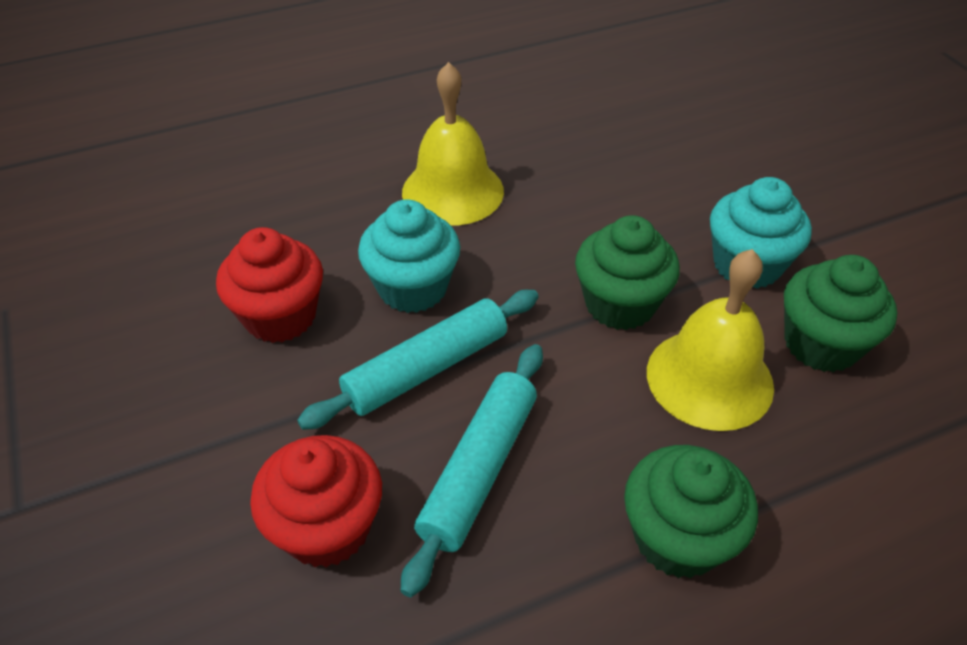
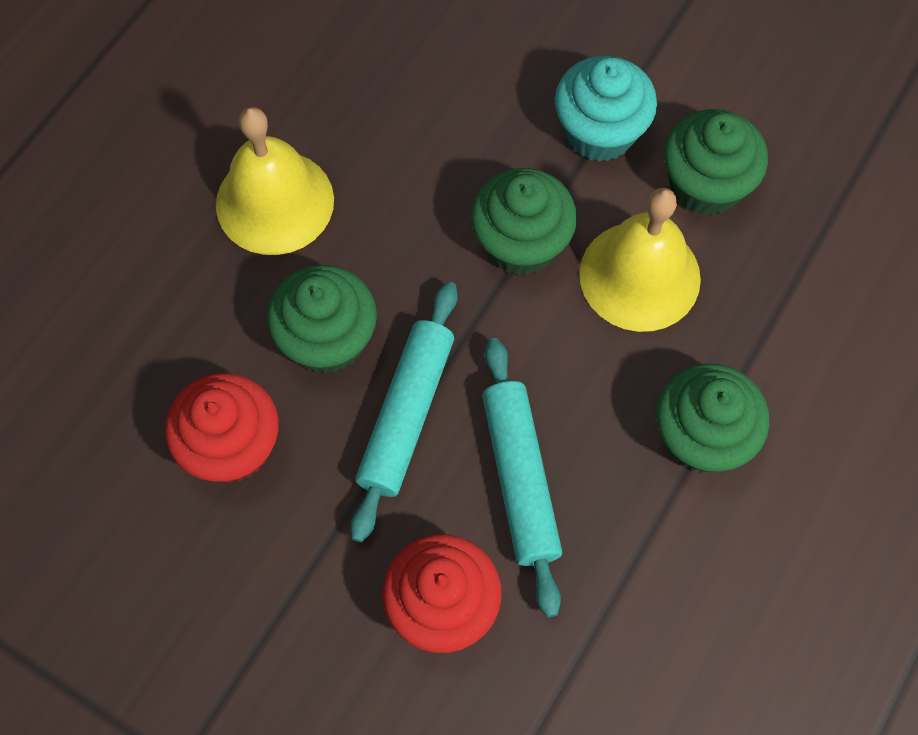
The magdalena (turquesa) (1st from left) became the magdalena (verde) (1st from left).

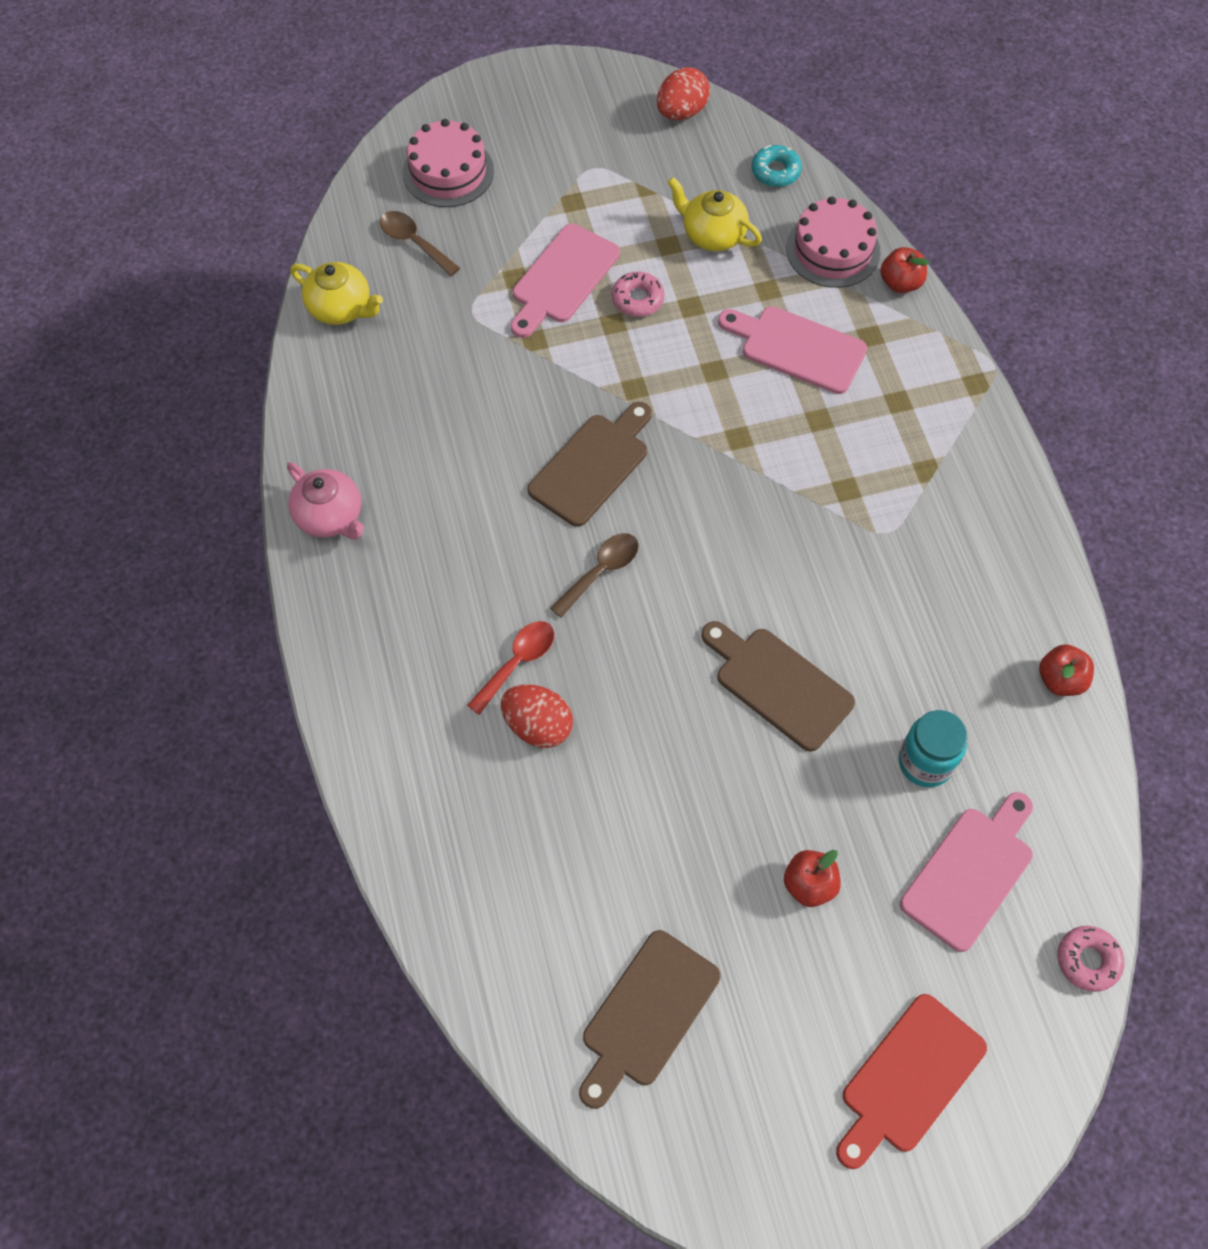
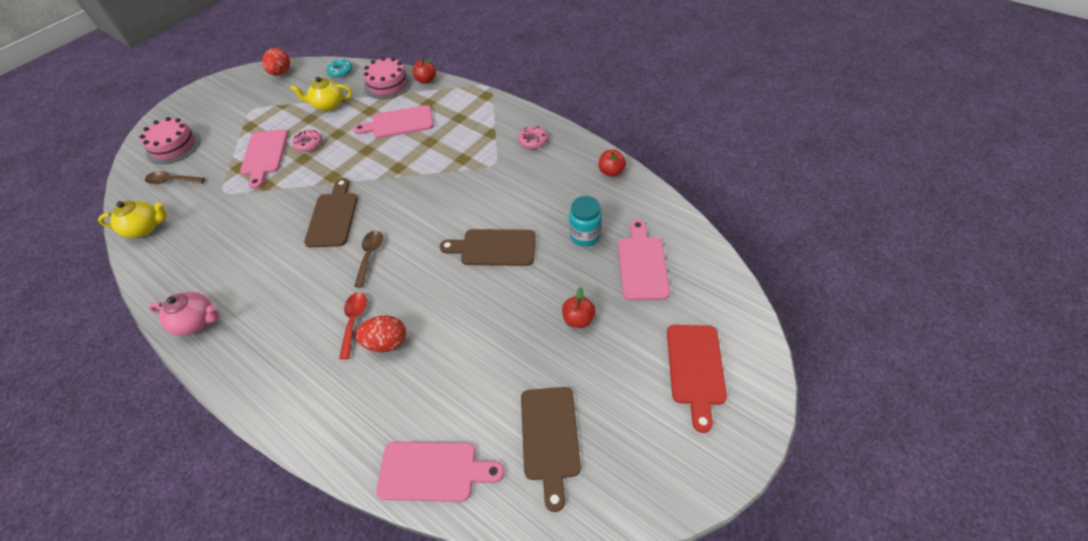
The rosquilla (rosa) (2nd from left) moved.
The tabla de cortar (rosa) (3rd from left) appeared.

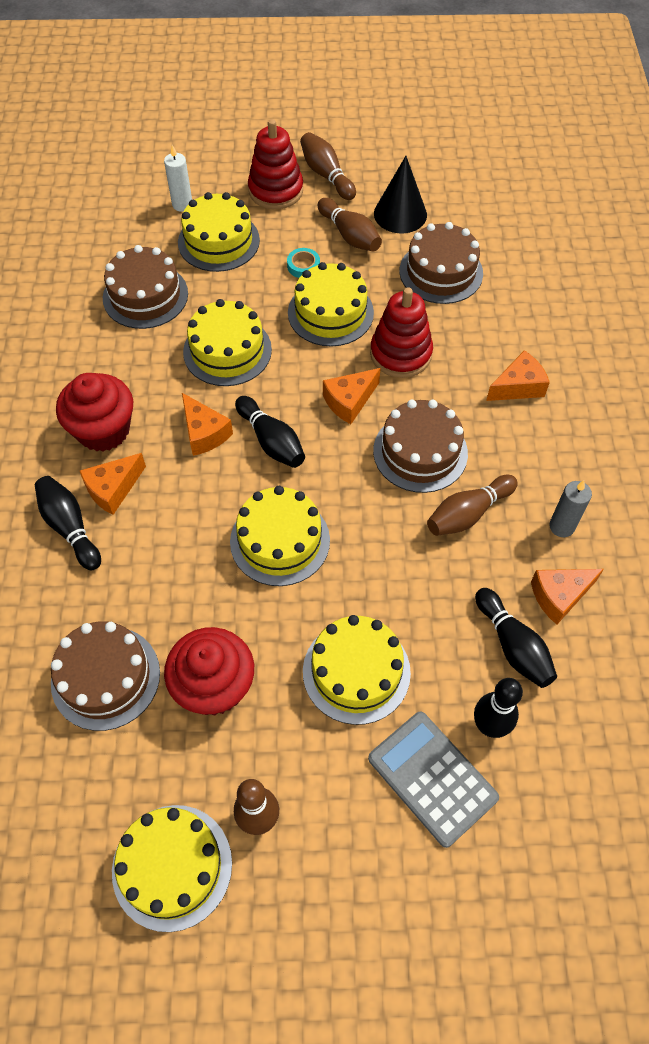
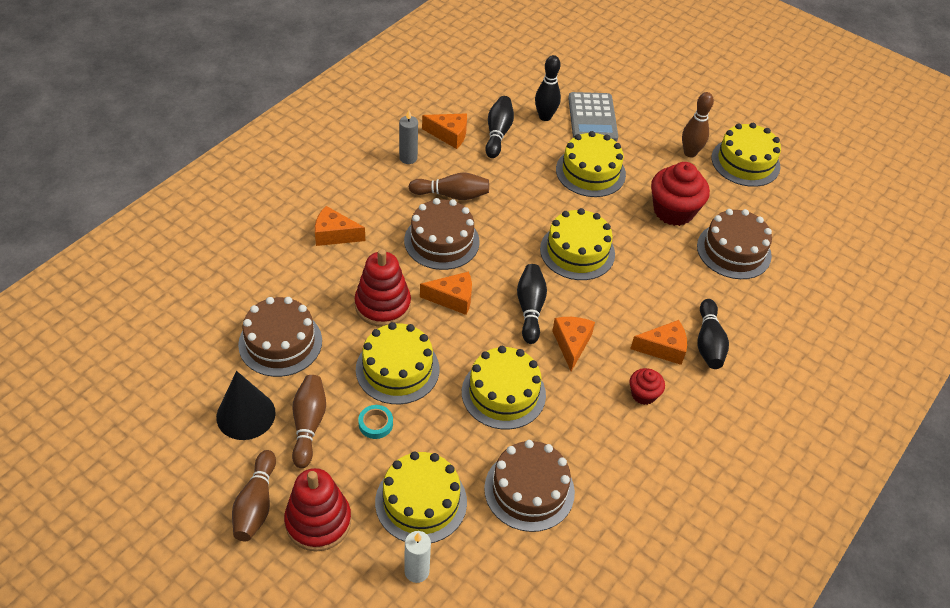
The magdalena (rojo) (1st from left) changed to 0.53 times the size.

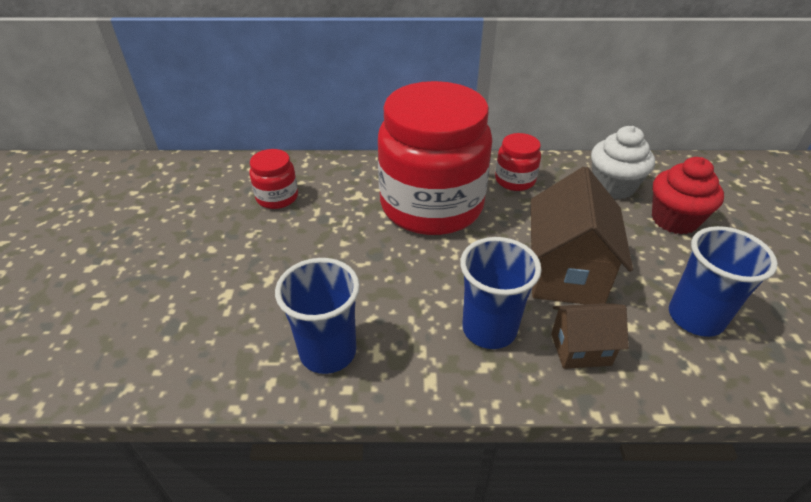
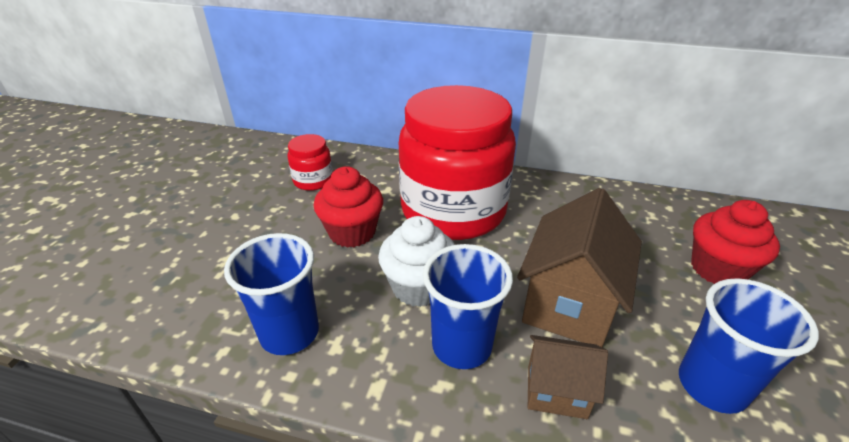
The magdalena (blanco) moved.
The tarro (rojo) (3rd from left) disappeared.
The magdalena (rojo) (1st from left) appeared.

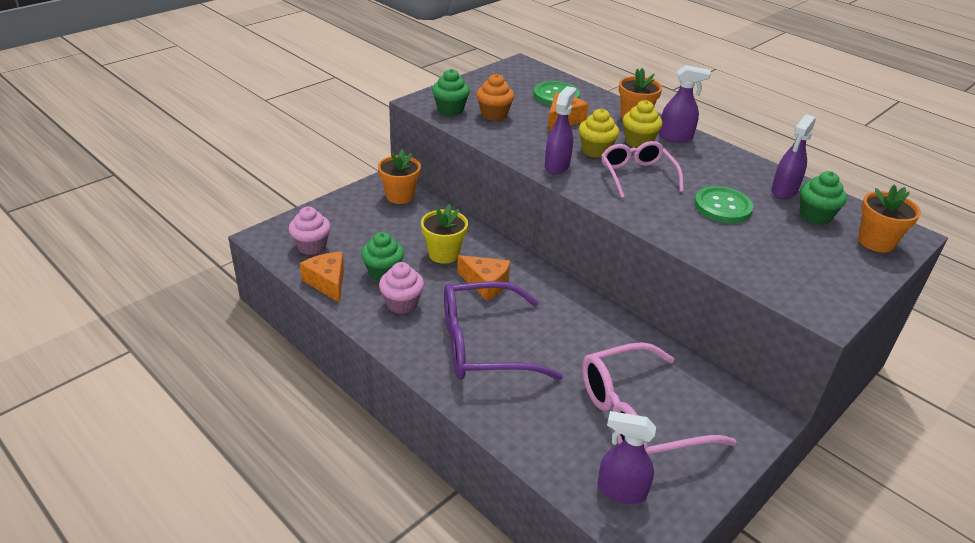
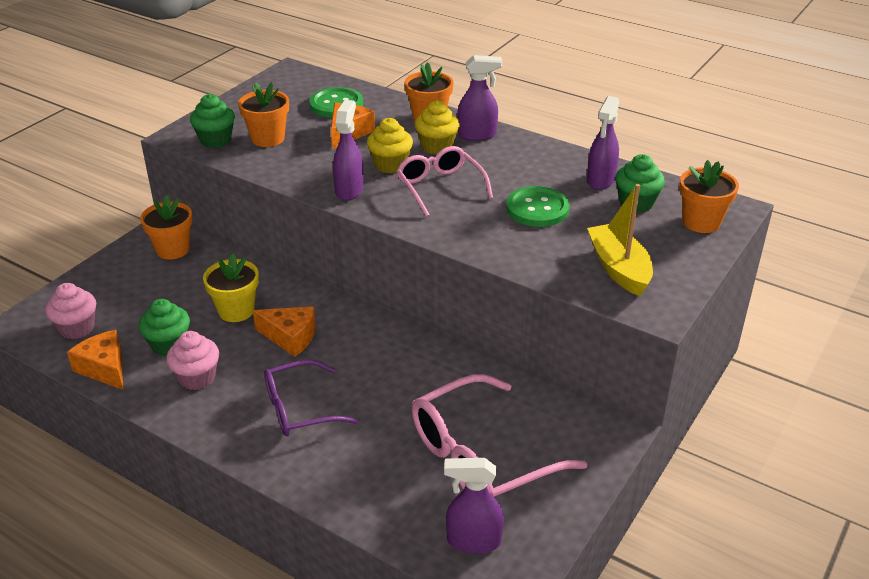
The magdalena (naranja) was replaced by the maceta (naranja) (2nd from left).
The gafas (morado) changed to 0.64 times the size.
The barco (amarillo) appeared.

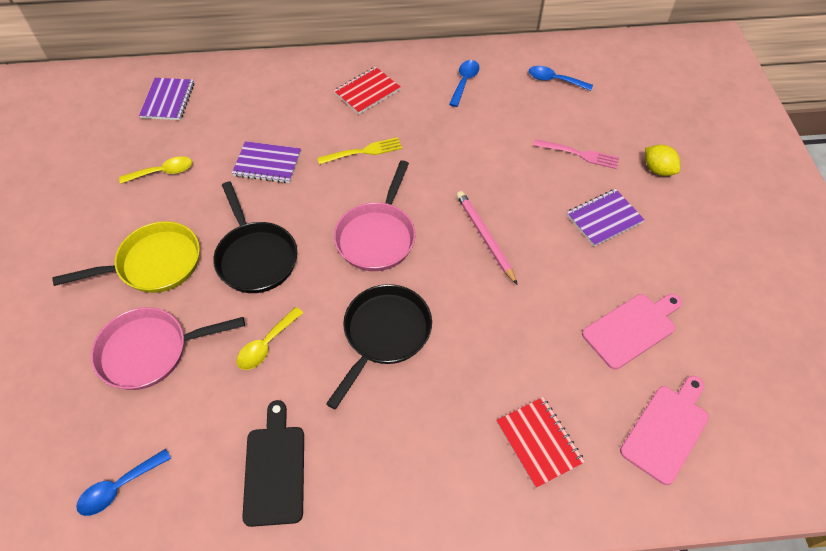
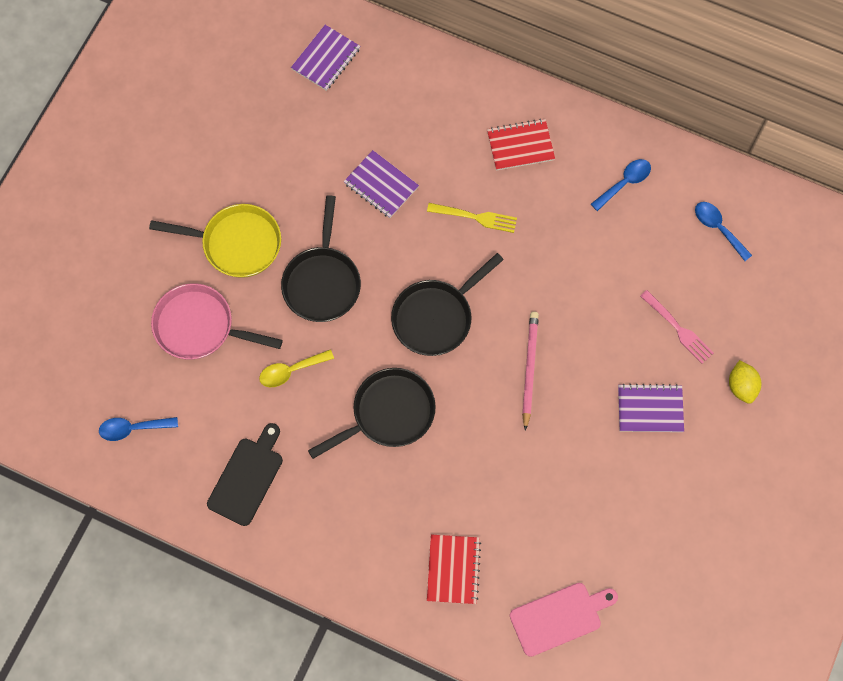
The cuchara (amarillo) (1st from left) disappeared.
The sartén (rosa) (2nd from left) became the sartén (negro) (3rd from left).
The tabla de cortar (rosa) (1st from left) disappeared.

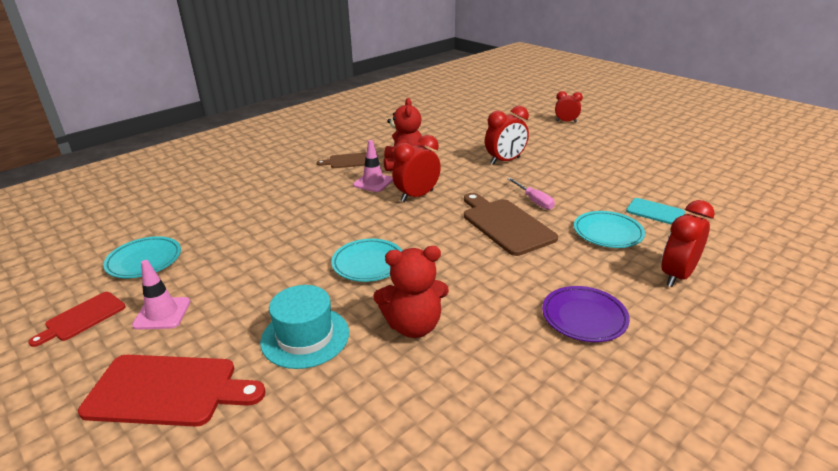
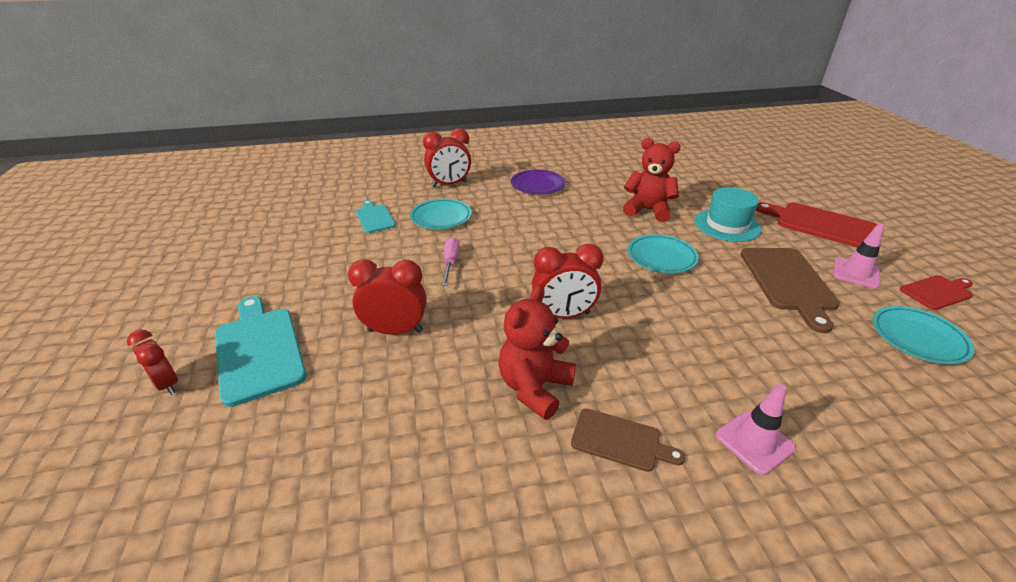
The cono de tráfico (rosa) (2nd from left in the first image) moved.
The tabla de cortar (marrón) (2nd from left) moved.
The tabla de cortar (turquesa) (1st from left) appeared.

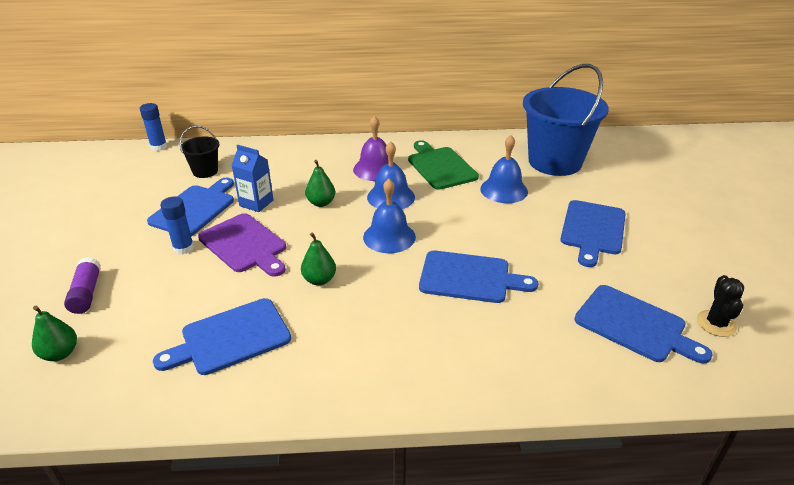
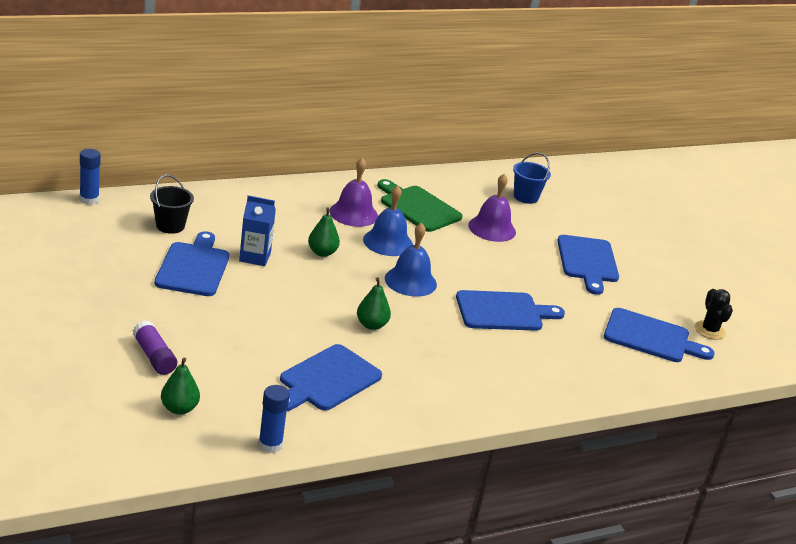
The balde (azul) changed to 0.46 times the size.
The campana (azul) (3rd from left) became the campana (morado) (2nd from left).
The barra de pegamento (azul) (2nd from left) moved.
The tabla de cortar (morado) disappeared.

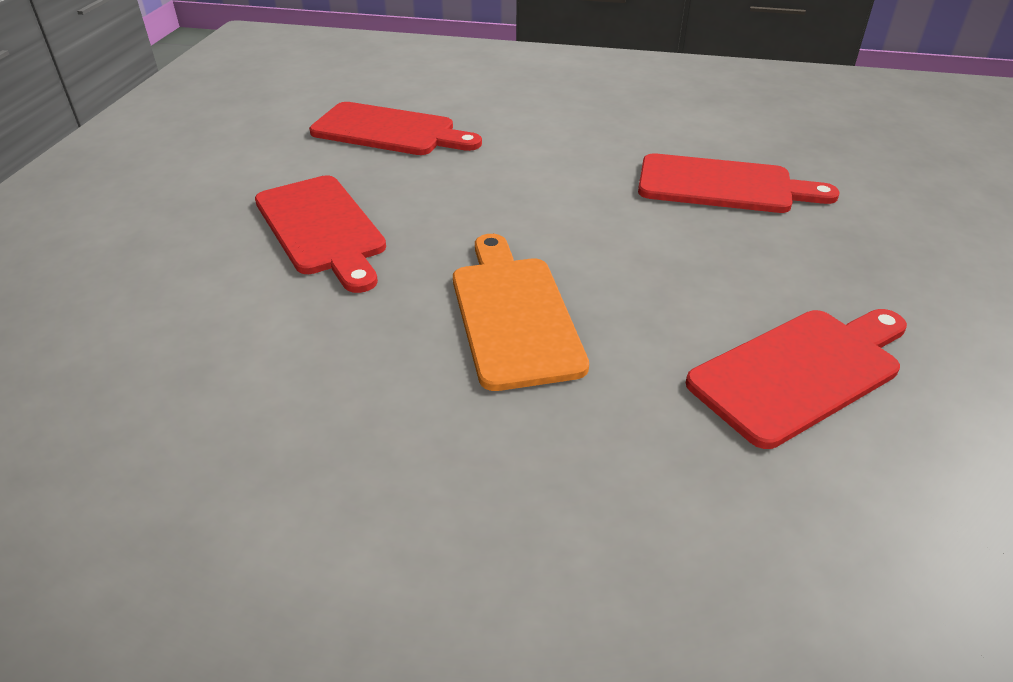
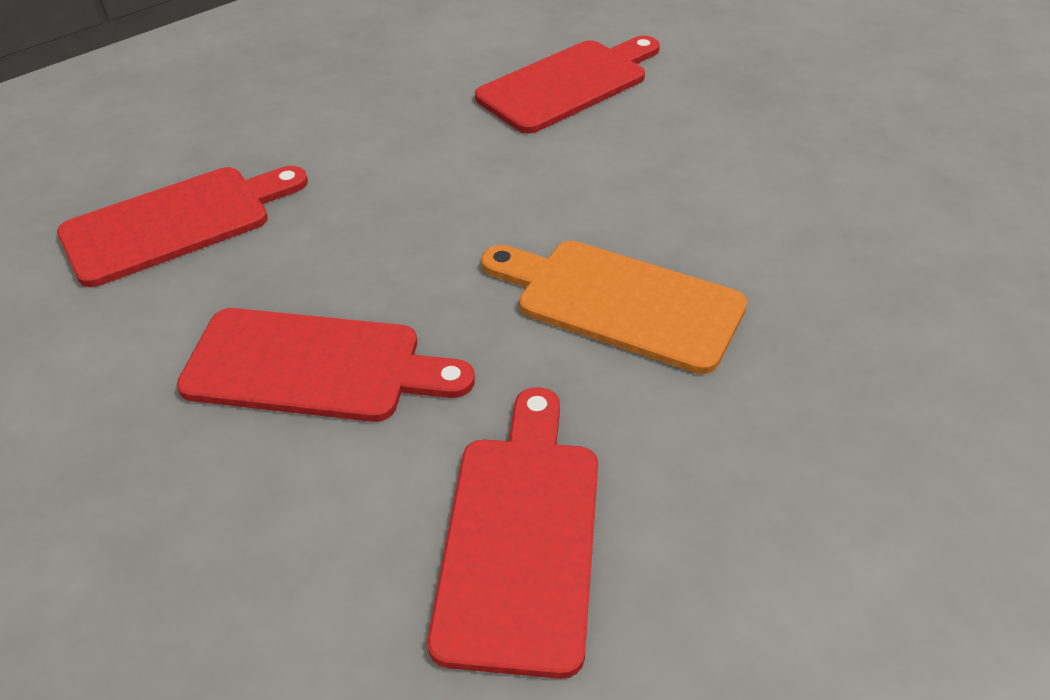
The tabla de cortar (rojo) (4th from left in the first image) moved.

